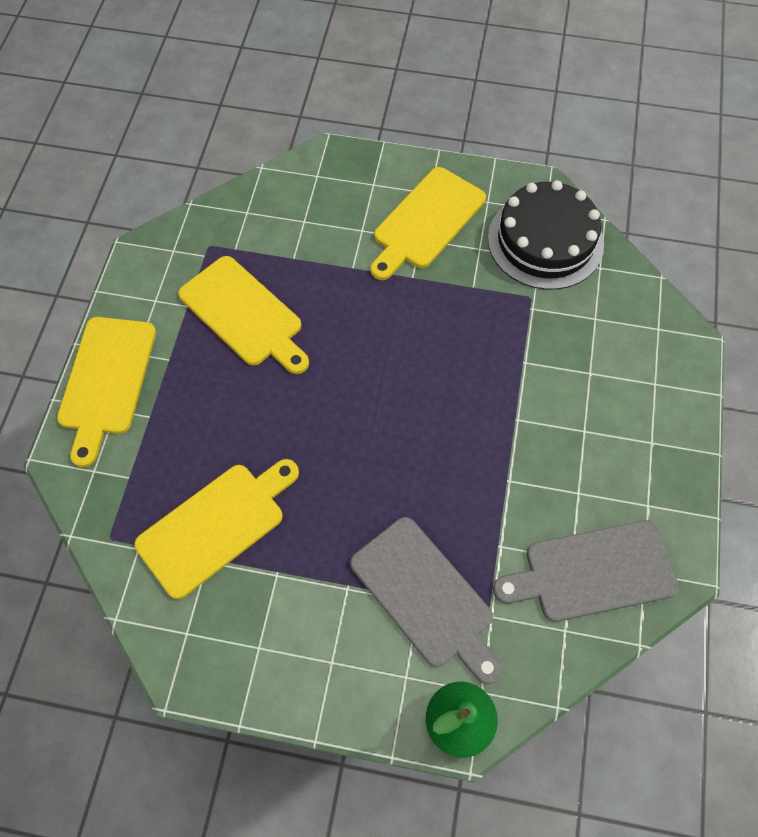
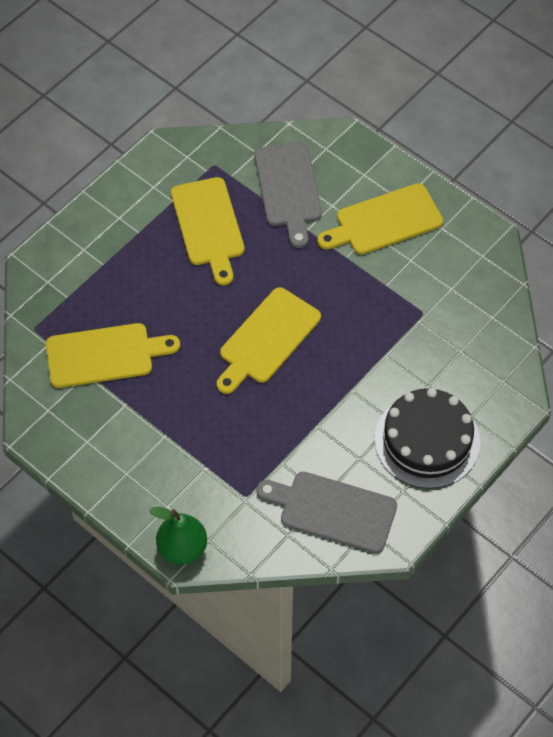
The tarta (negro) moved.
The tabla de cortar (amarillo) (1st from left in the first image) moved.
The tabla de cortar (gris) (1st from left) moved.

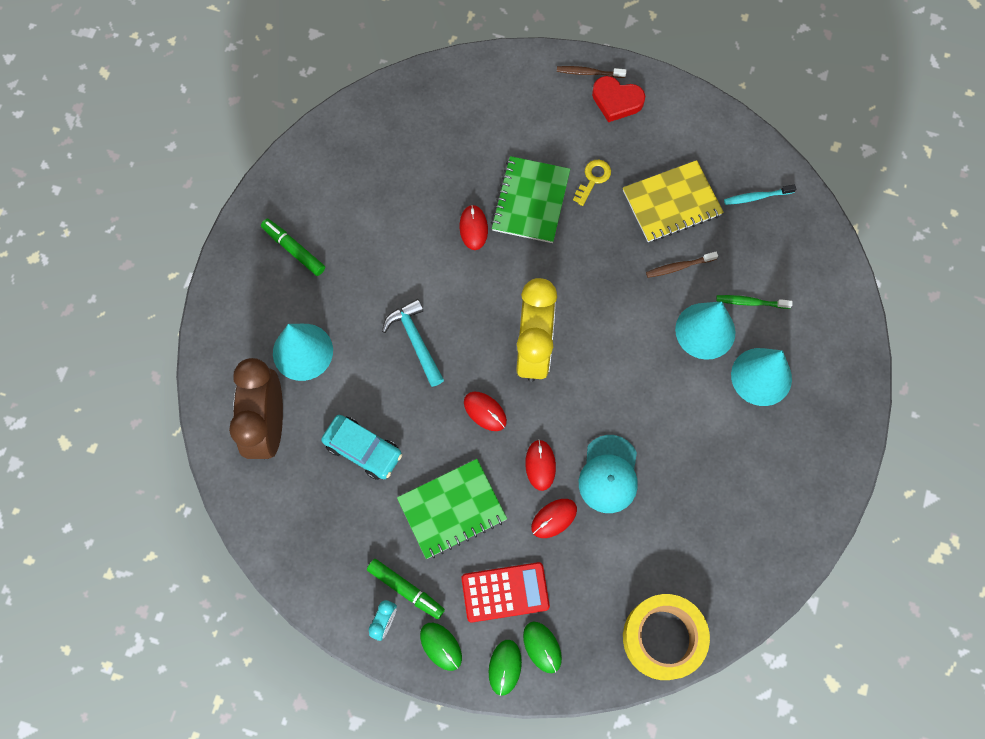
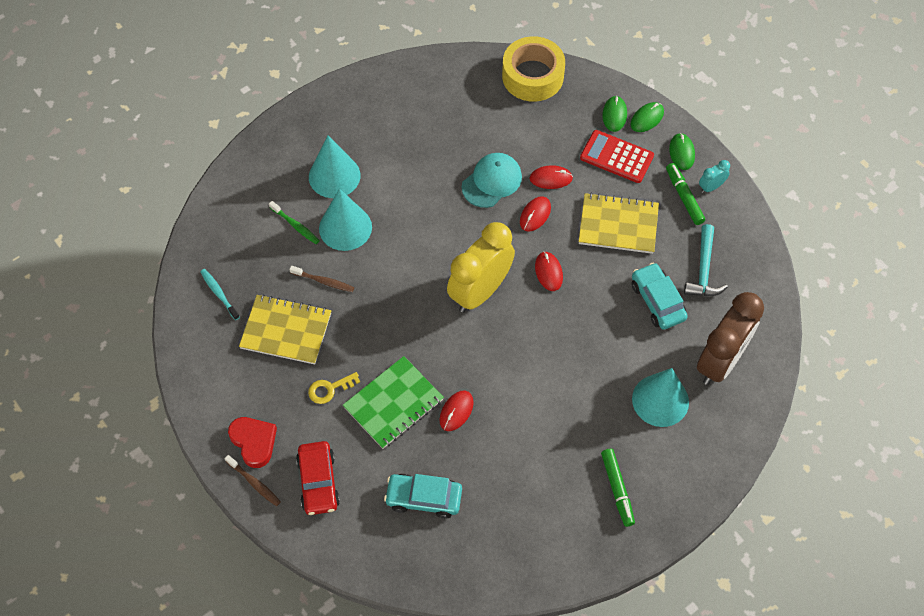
The cepillo de dientes (turquesa) turned 150 degrees counterclockwise.
The martillo (turquesa) moved.
The cuaderno (verde) (1st from left) became the cuaderno (amarillo) (2nd from left).
The coche (rojo) appeared.
The coche (turquesa) (1st from left) appeared.

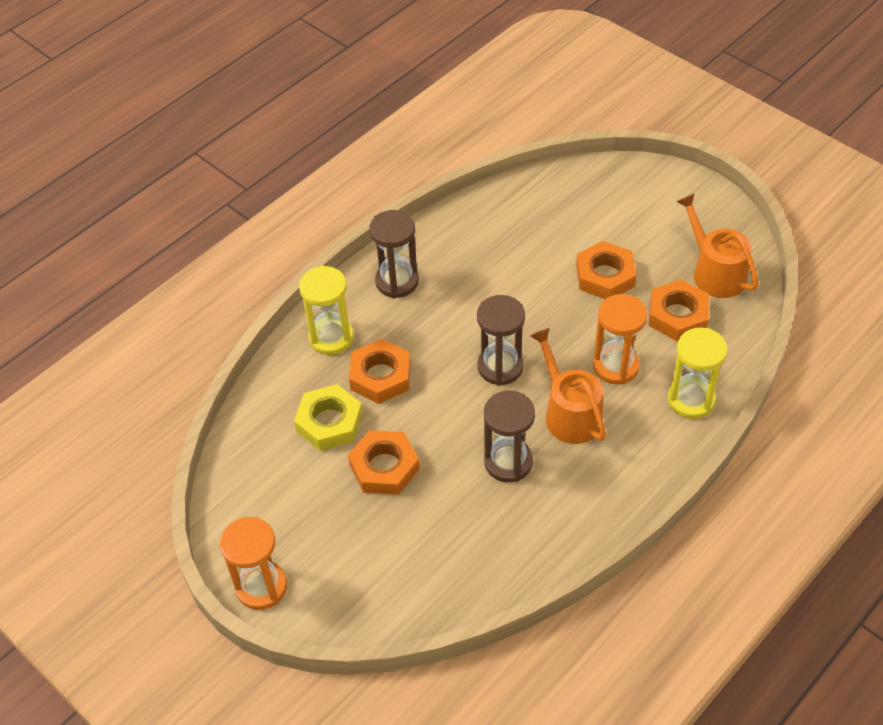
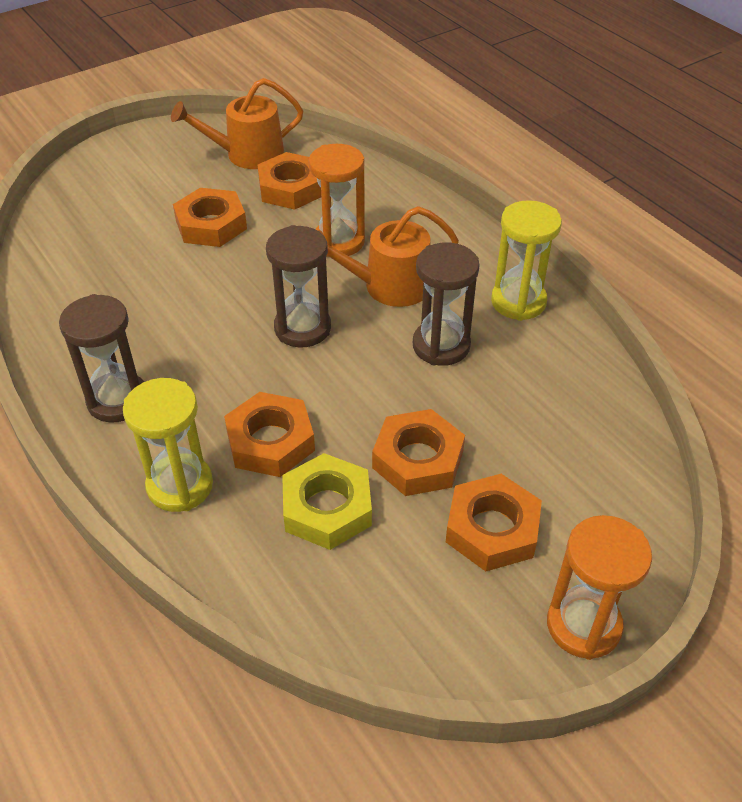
The reloj de arena (amarillo) (2nd from left) moved.
The tuerca (naranja) (5th from left) appeared.

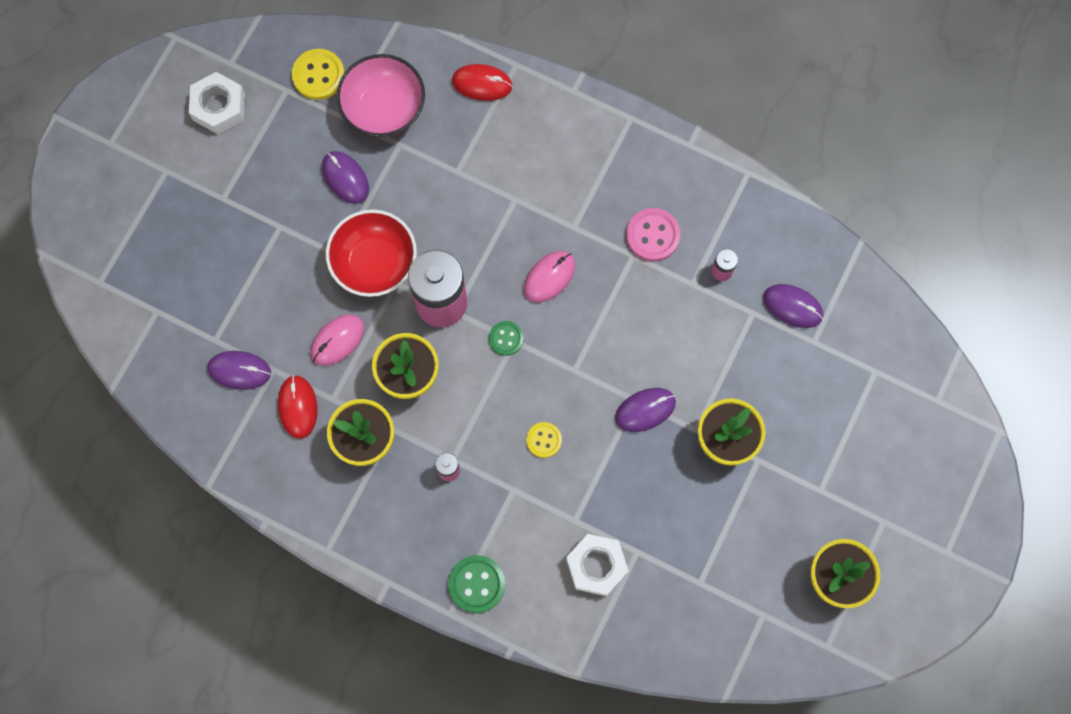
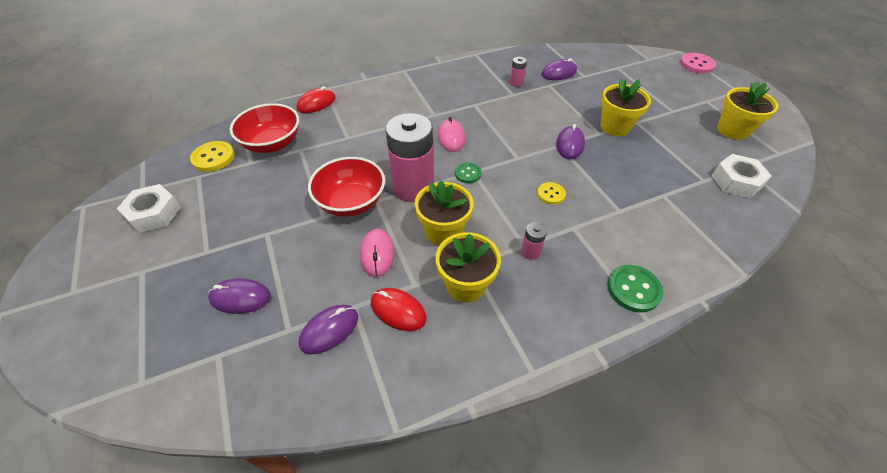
The cuenco (rosa) became the cuenco (rojo) (1st from left).
The ratón (morado) (2nd from left in the first image) moved.
The botón (rosa) moved.
The tuerca (blanco) (2nd from left) moved.

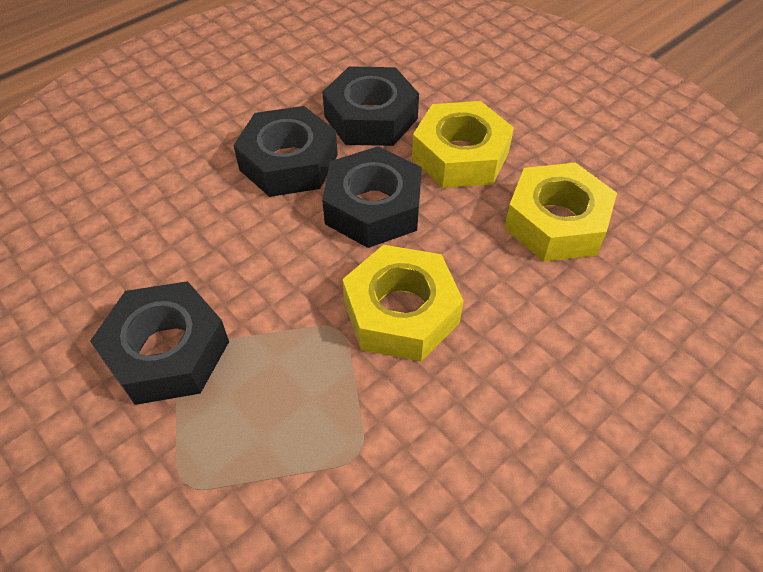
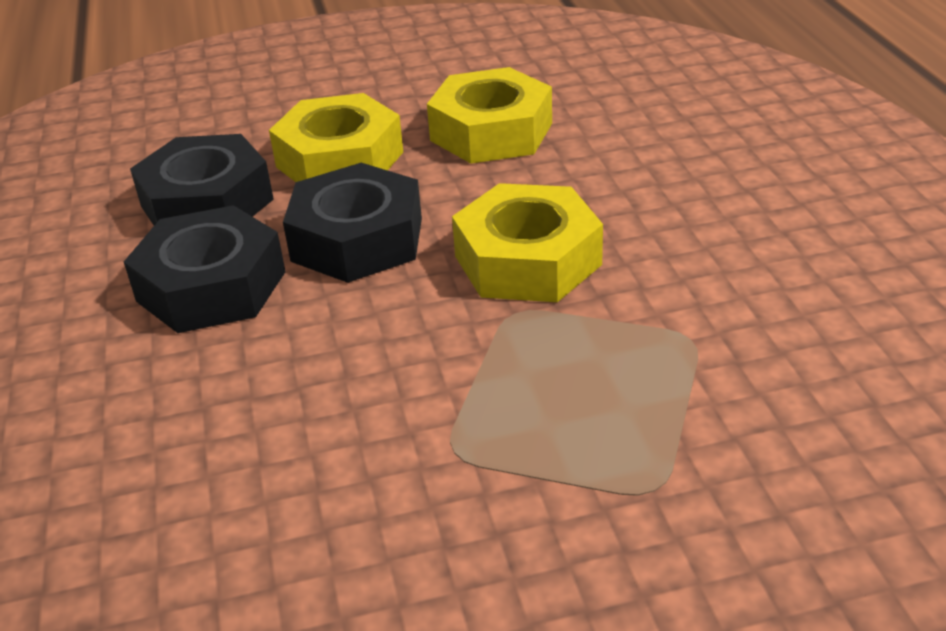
The tuerca (negro) (1st from left) disappeared.

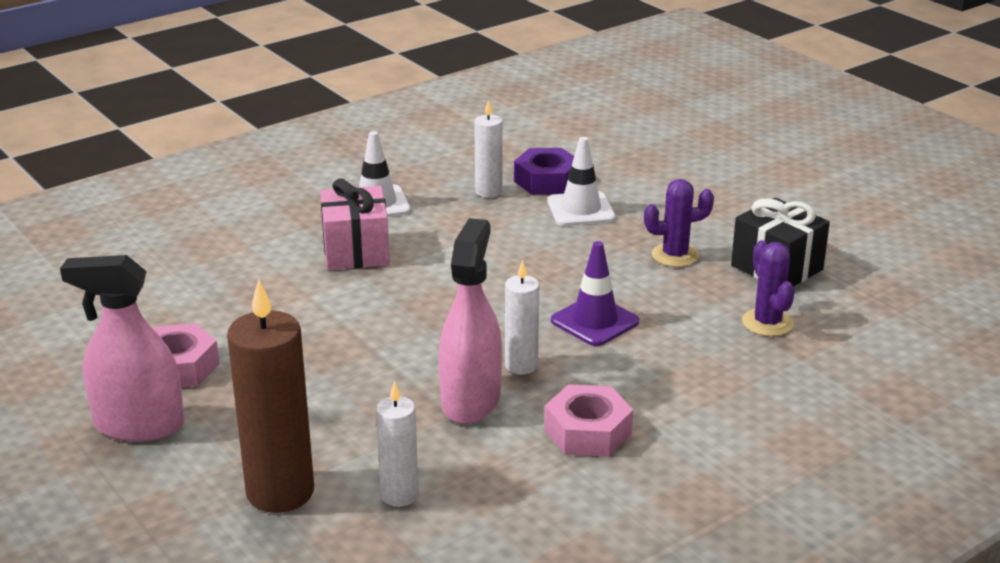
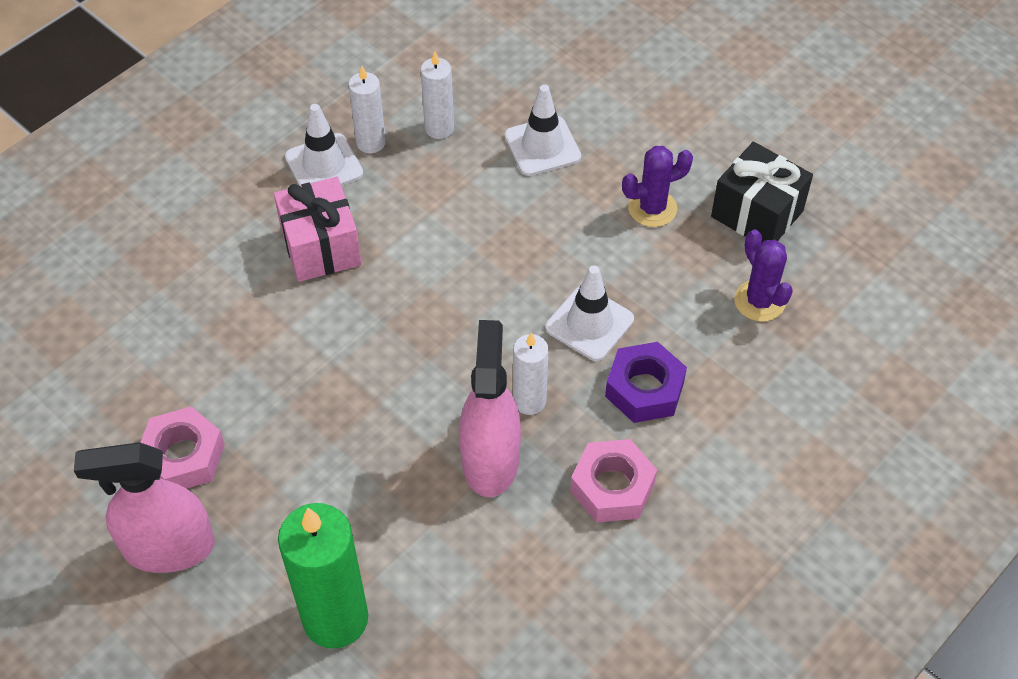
The tuerca (morado) moved.
The cono de tráfico (morado) became the cono de tráfico (blanco) (3rd from left).
The vela (marrón) became the vela (verde).
The vela (blanco) (1st from left) moved.

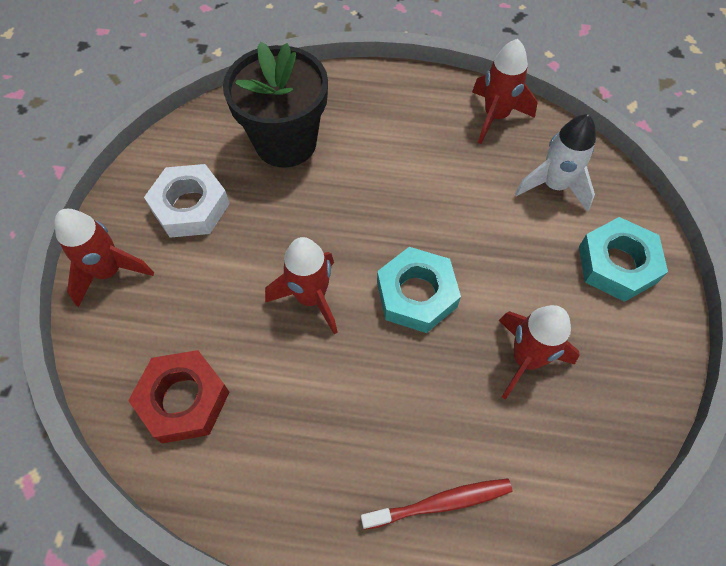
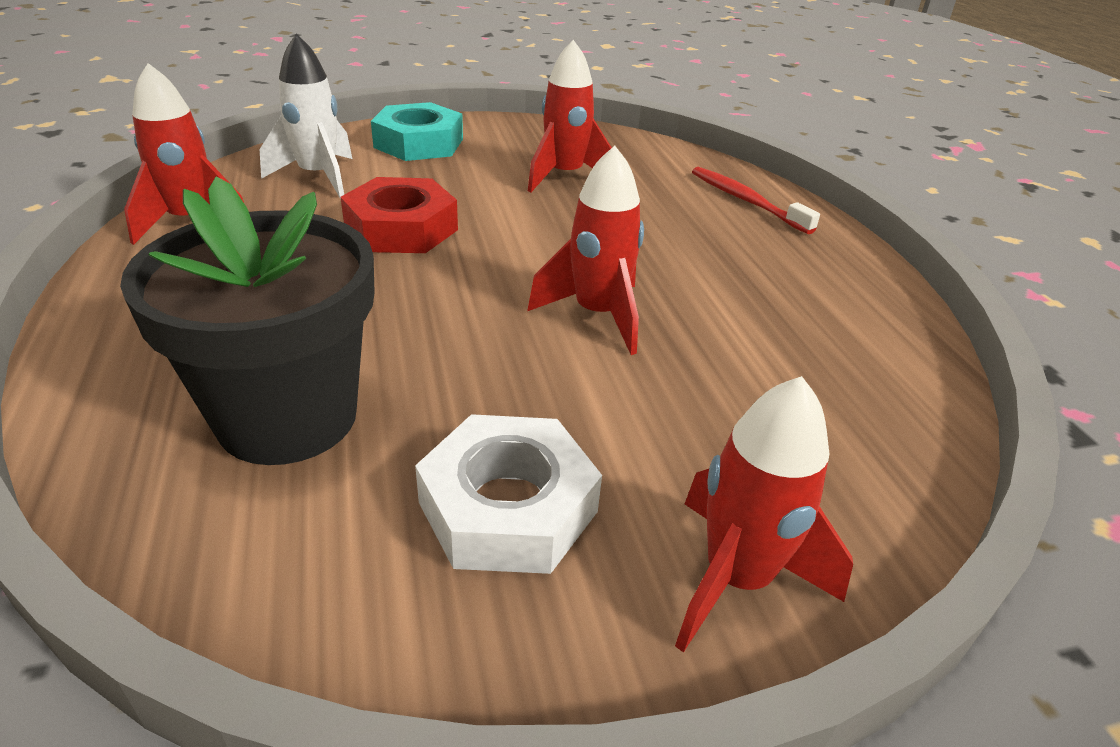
The tuerca (turquesa) (1st from left) disappeared.
The tuerca (rojo) moved.

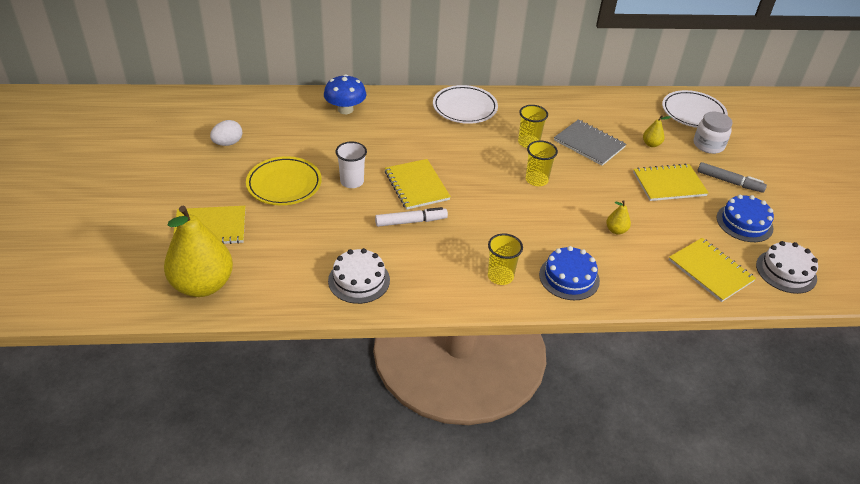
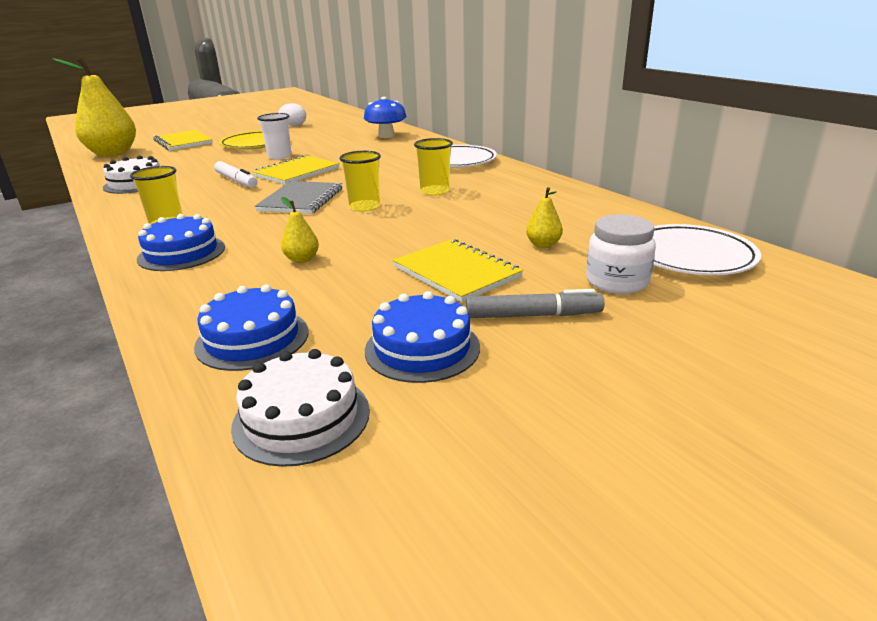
The cuaderno (gris) moved.
The rotulador (gris) turned 90 degrees counterclockwise.
The cuaderno (amarillo) (4th from left) was replaced by the tarta (azul) (2nd from left).

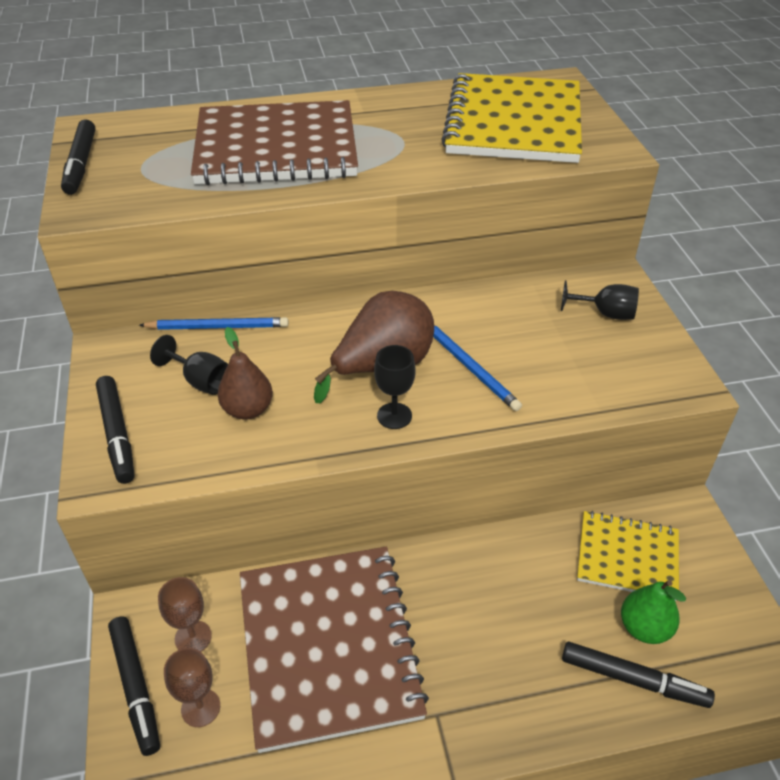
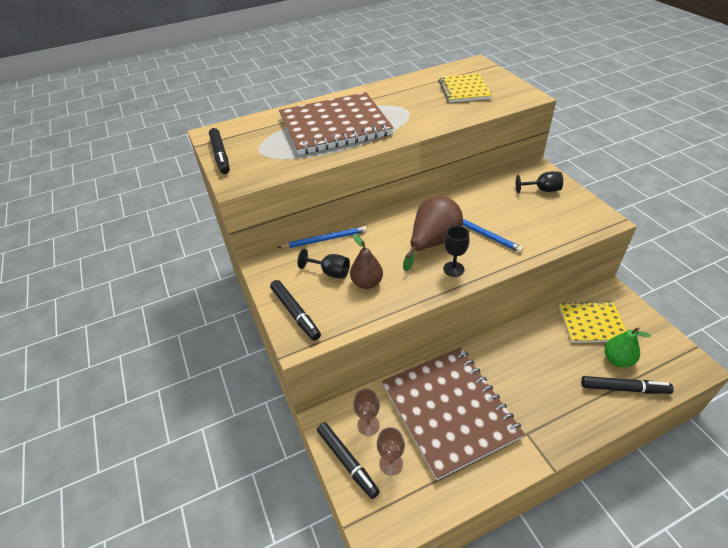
The cuaderno (amarillo) (1st from left) changed to 0.56 times the size.

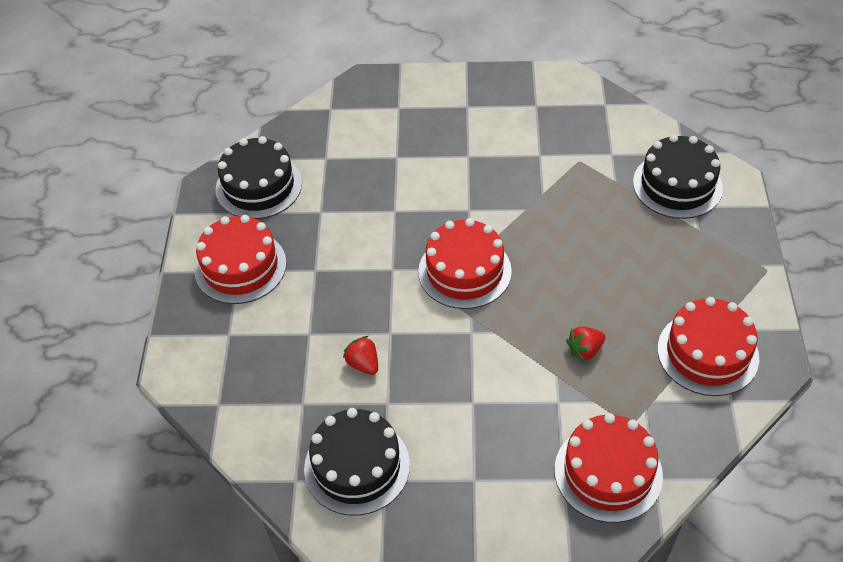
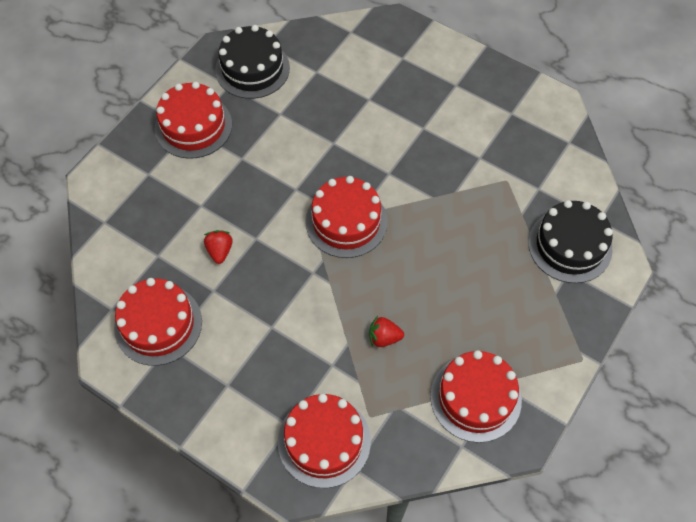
The tarta (negro) (2nd from left) became the tarta (rojo) (1st from left).

